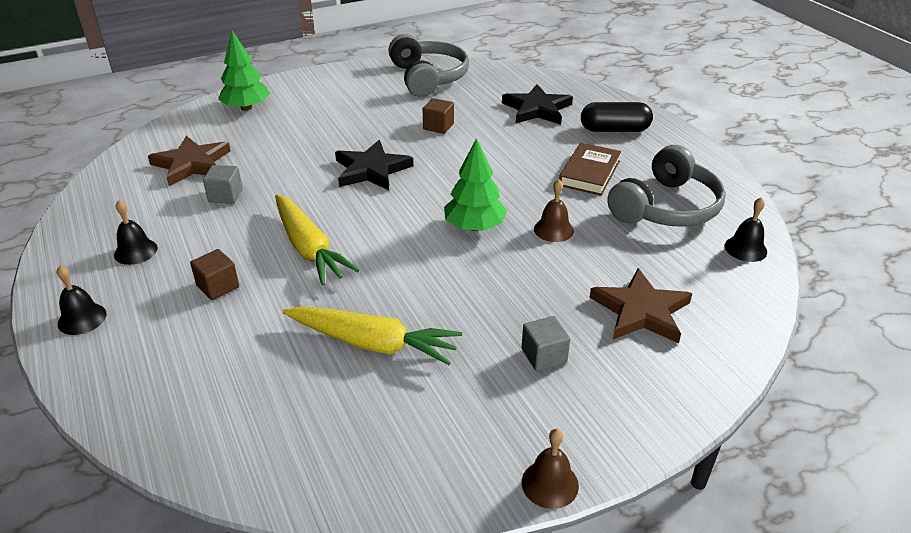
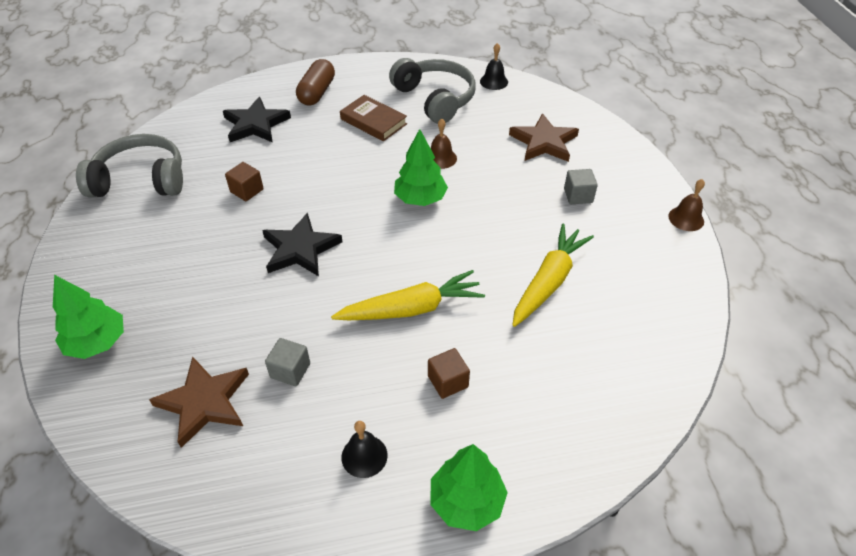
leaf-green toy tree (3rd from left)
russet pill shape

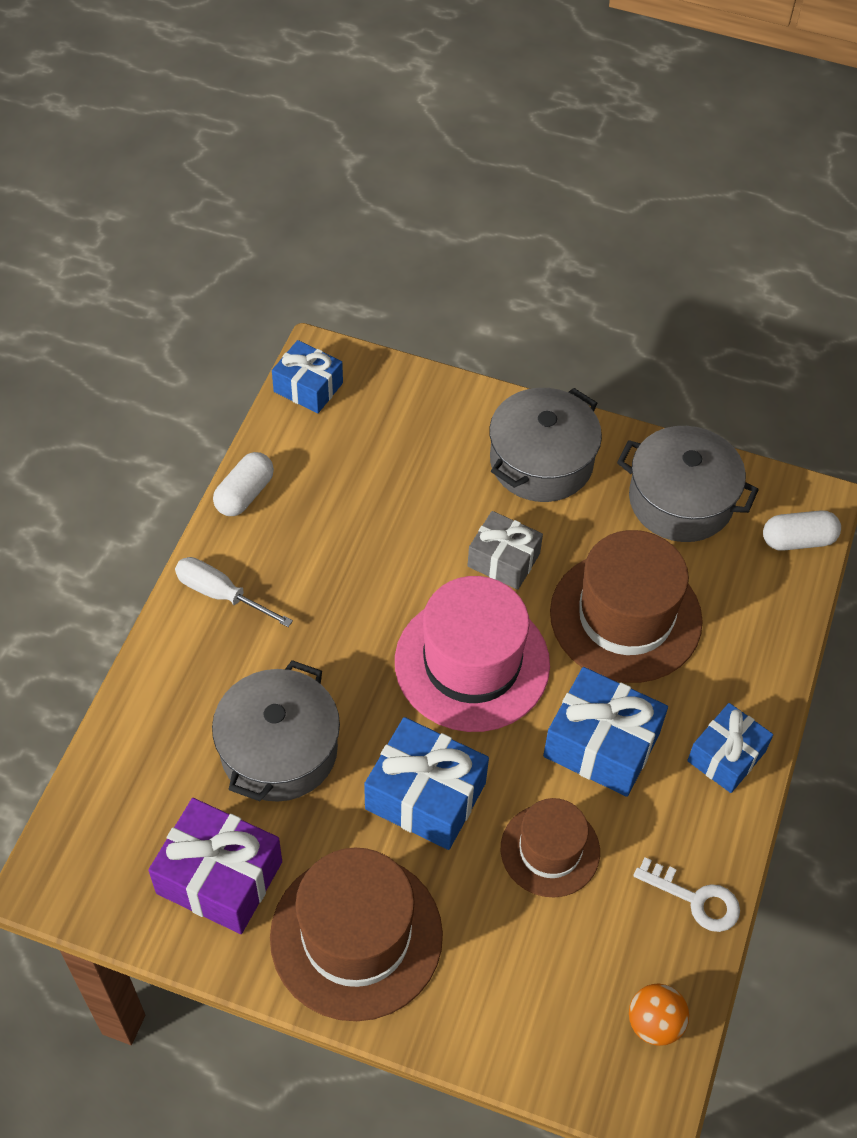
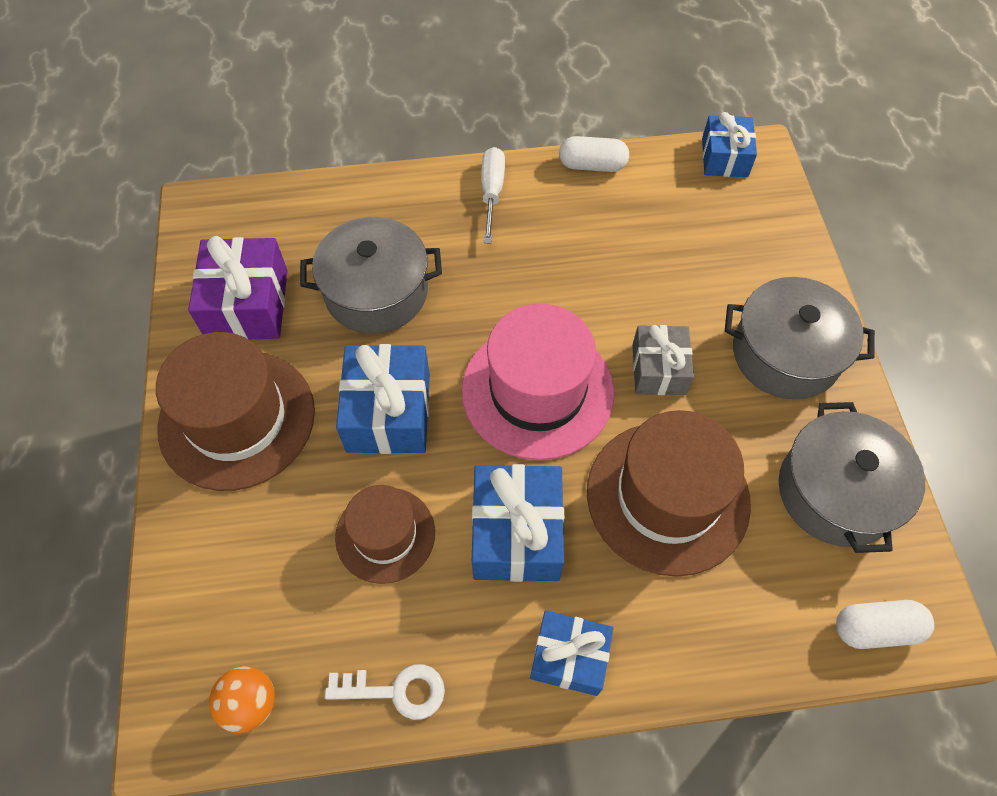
snow-white door key
snow-white pill shape (2nd from left)

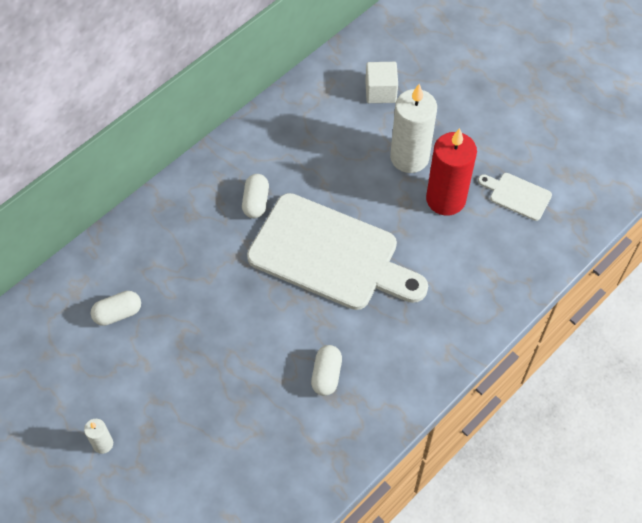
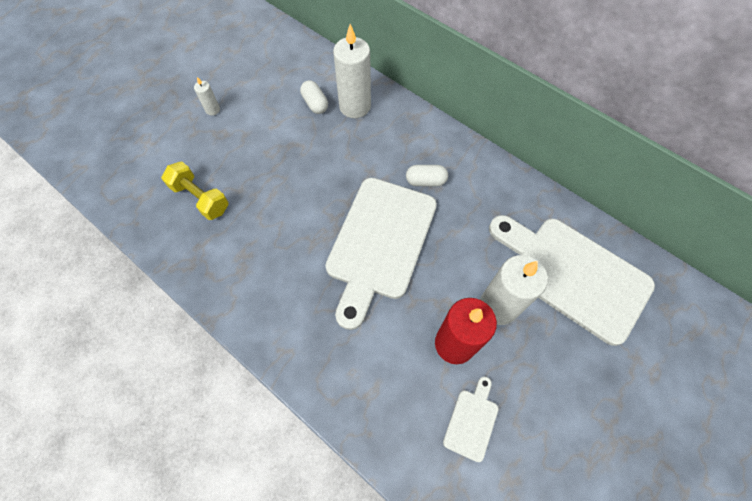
snow-white pill shape (3rd from left in the first image)
yellow dumbbell
snow-white candle (2nd from left)
snow-white cutting board (3rd from left)

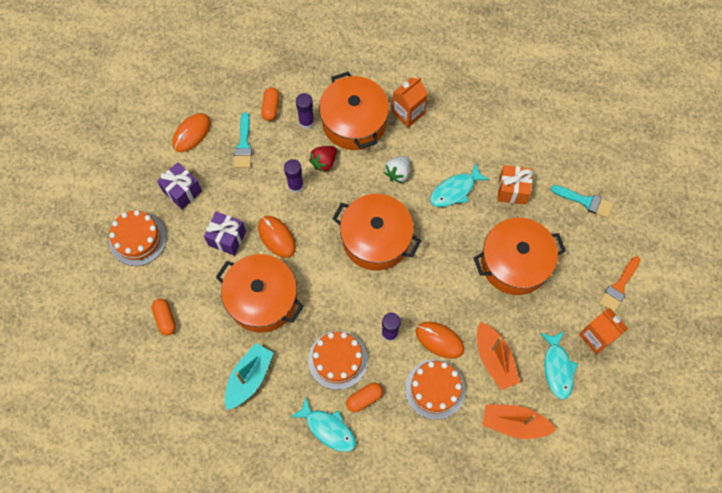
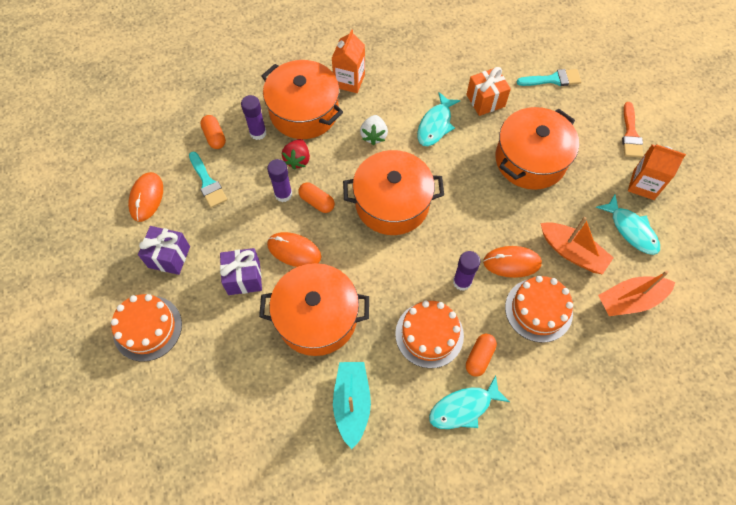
bright orange pill shape (2nd from left)
aqua toy fish (2nd from left)

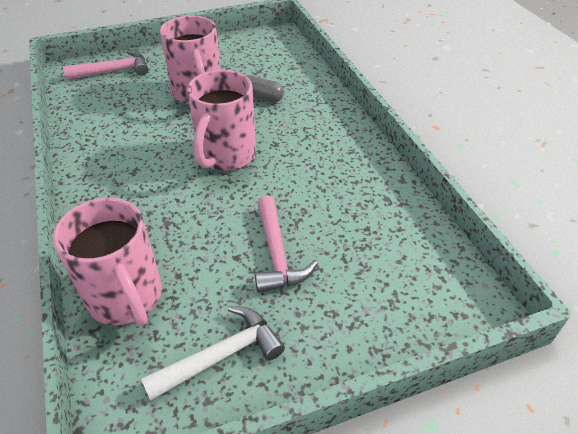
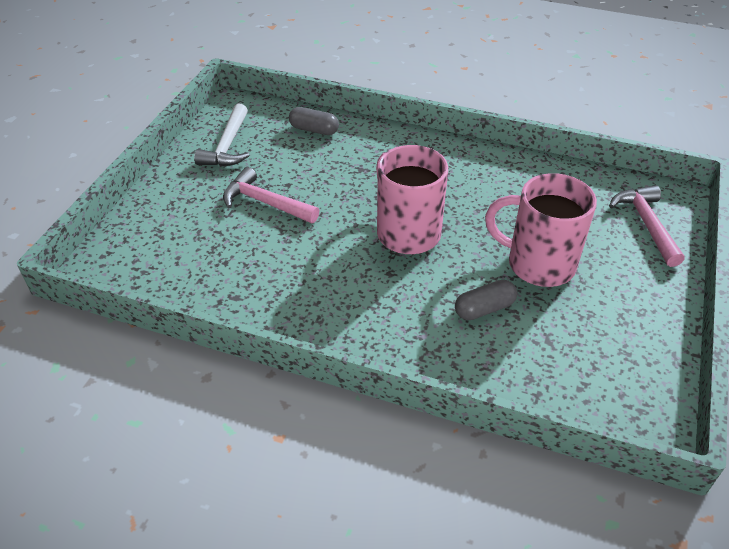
gray pill shape (1st from left)
rose-pink hammer (2nd from left)

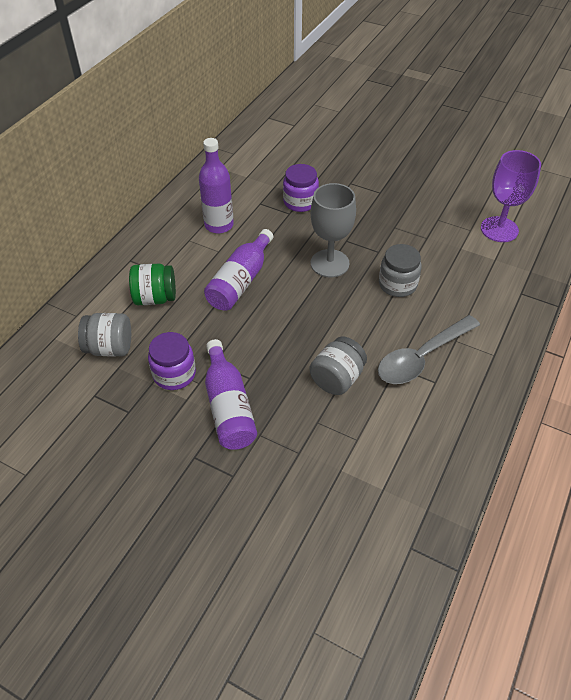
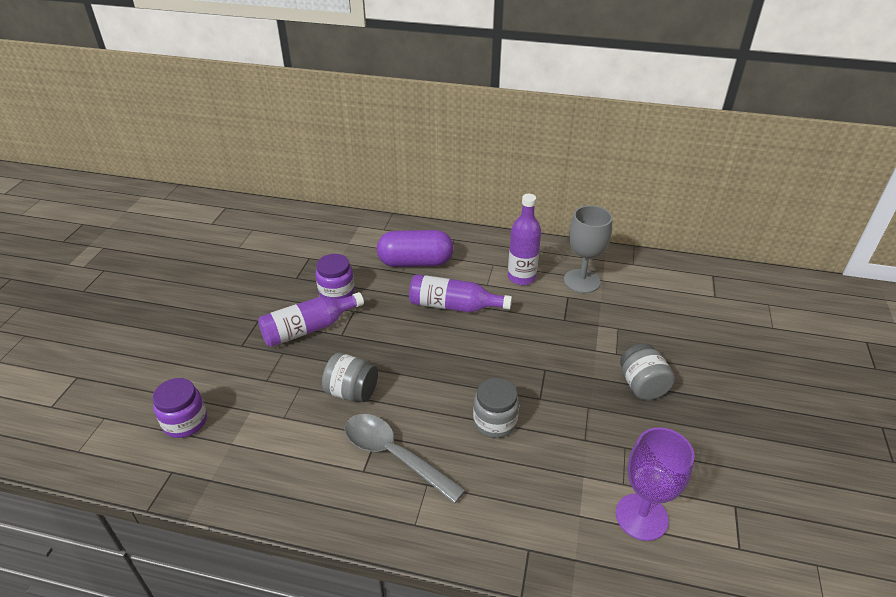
gray jam jar (3rd from left)
purple jam jar (1st from left)
gray chalice
purple pill shape

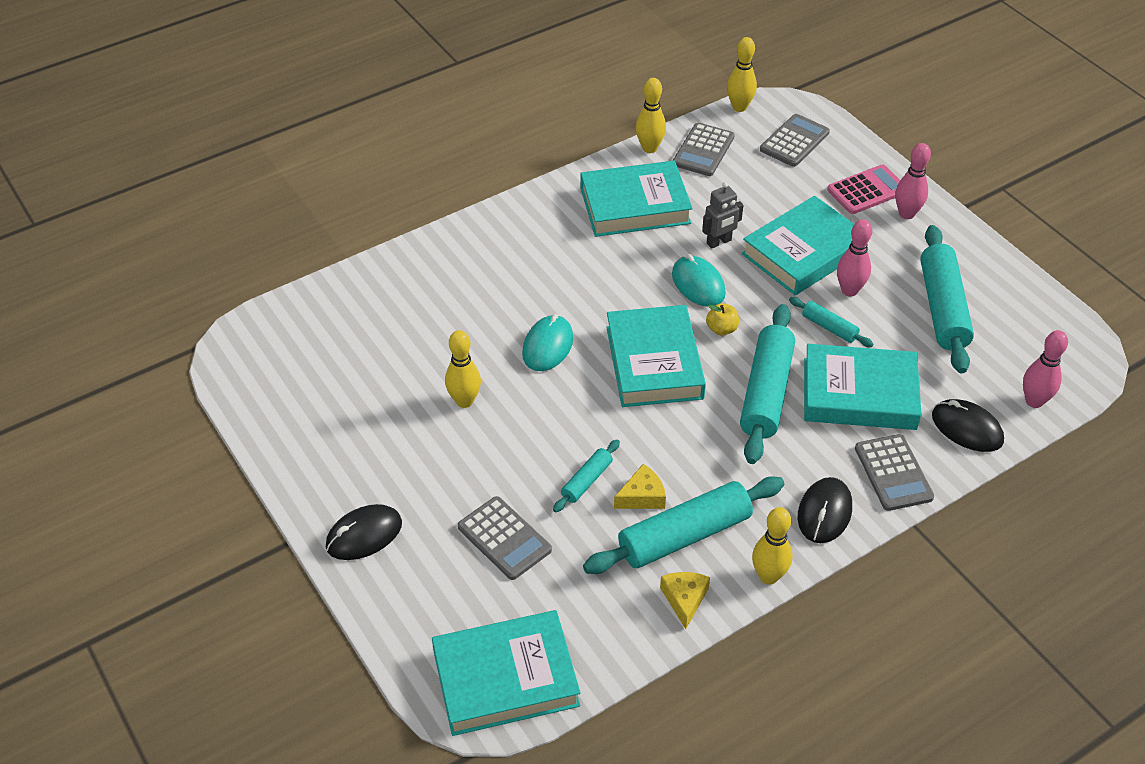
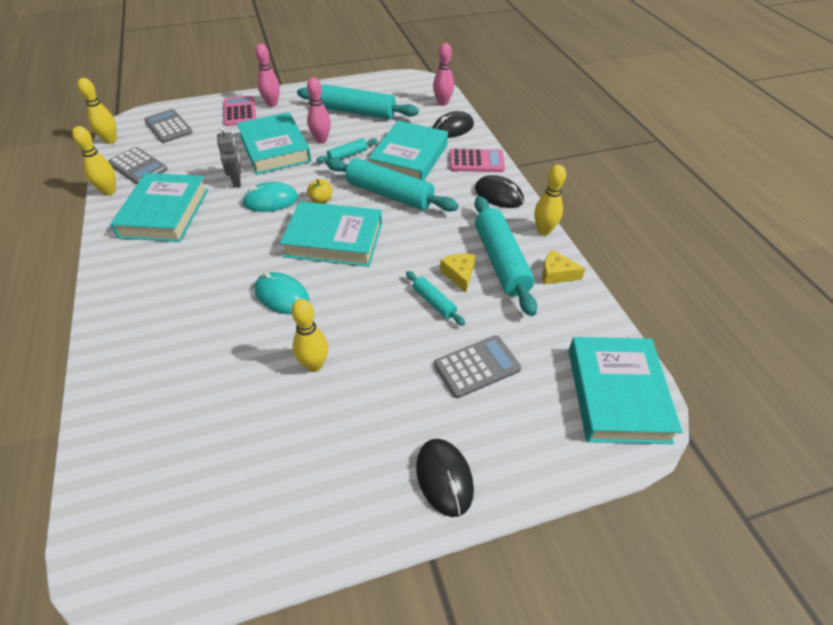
rose-pink calculator (2nd from left)

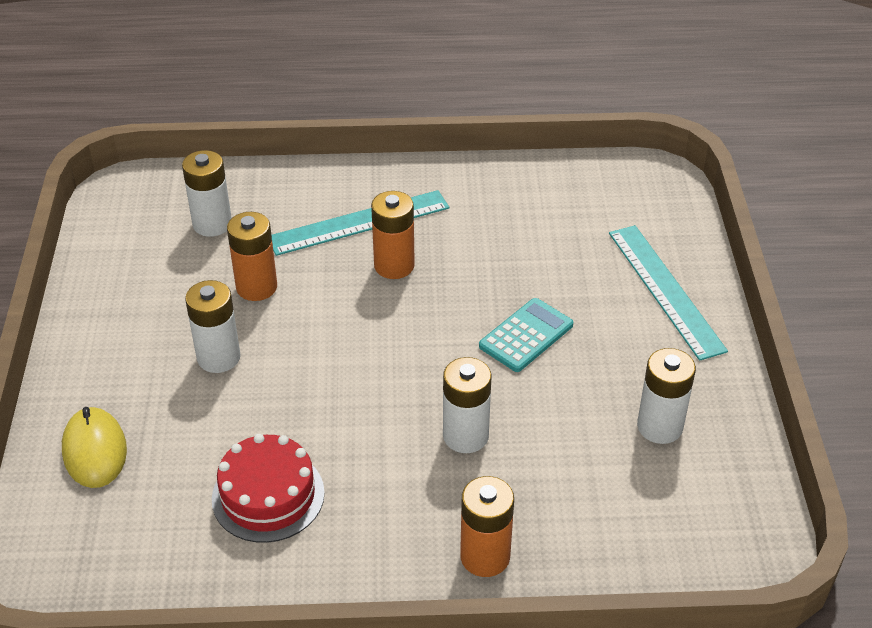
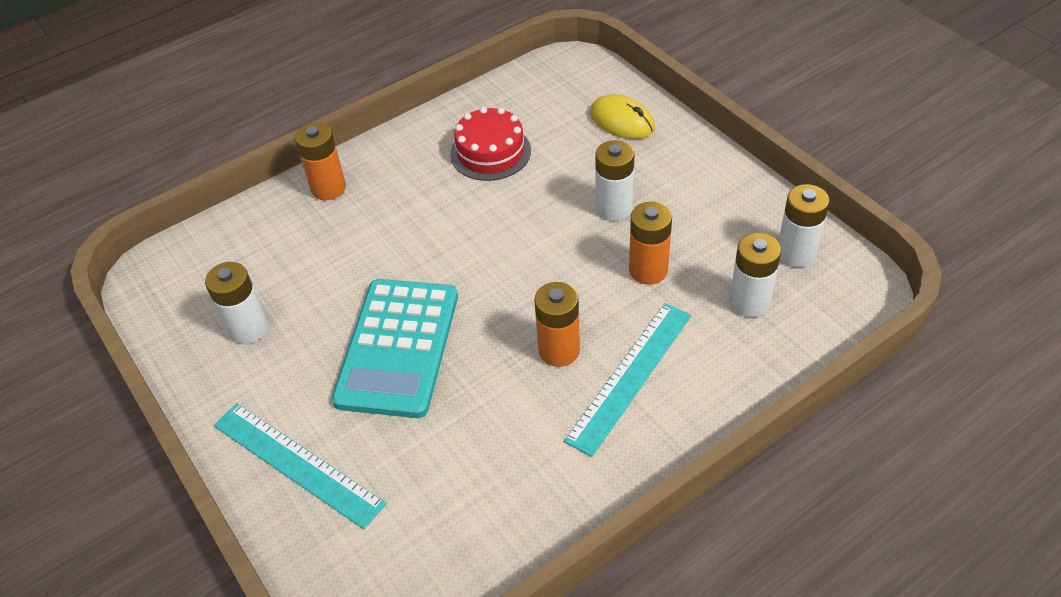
snow-white battery (4th from left)
aqua calculator

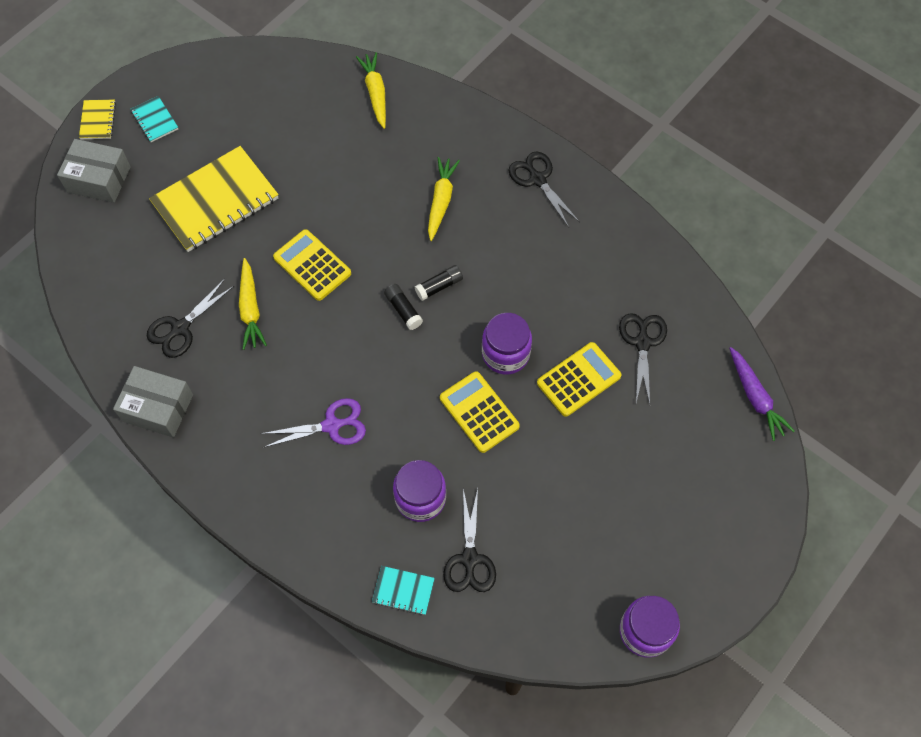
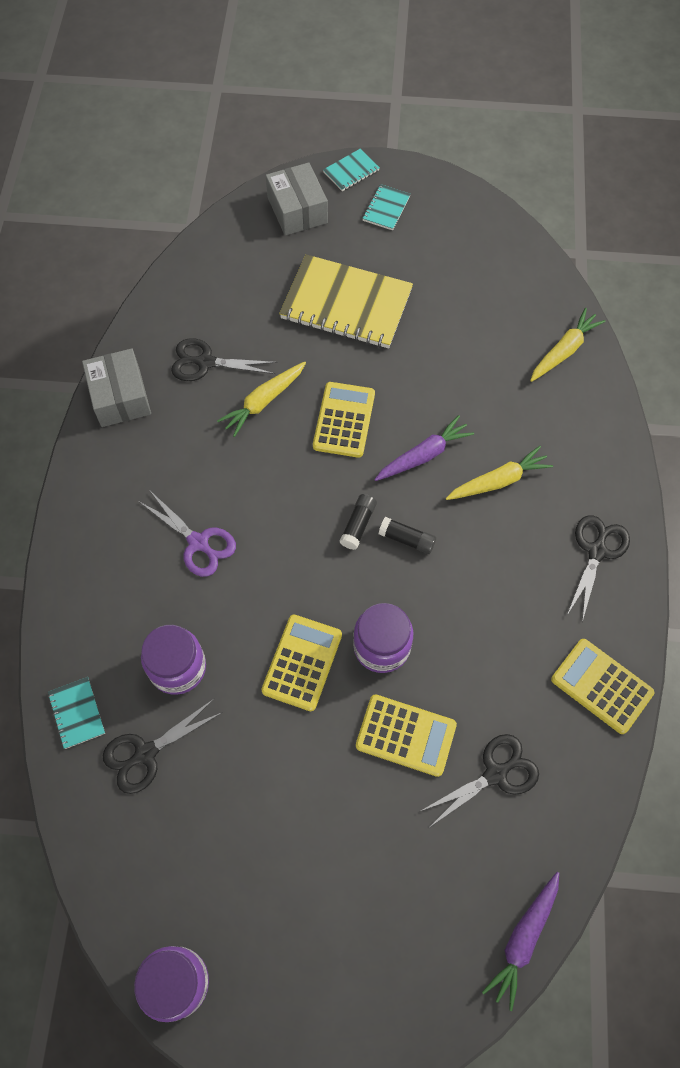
purple toy carrot (1st from left)
yellow calculator (4th from left)
aqua exercise book (2nd from left)

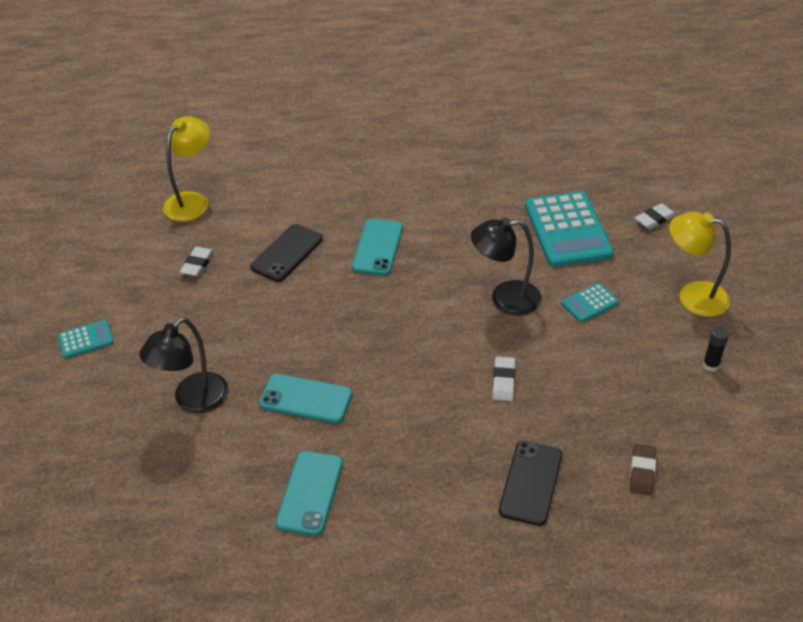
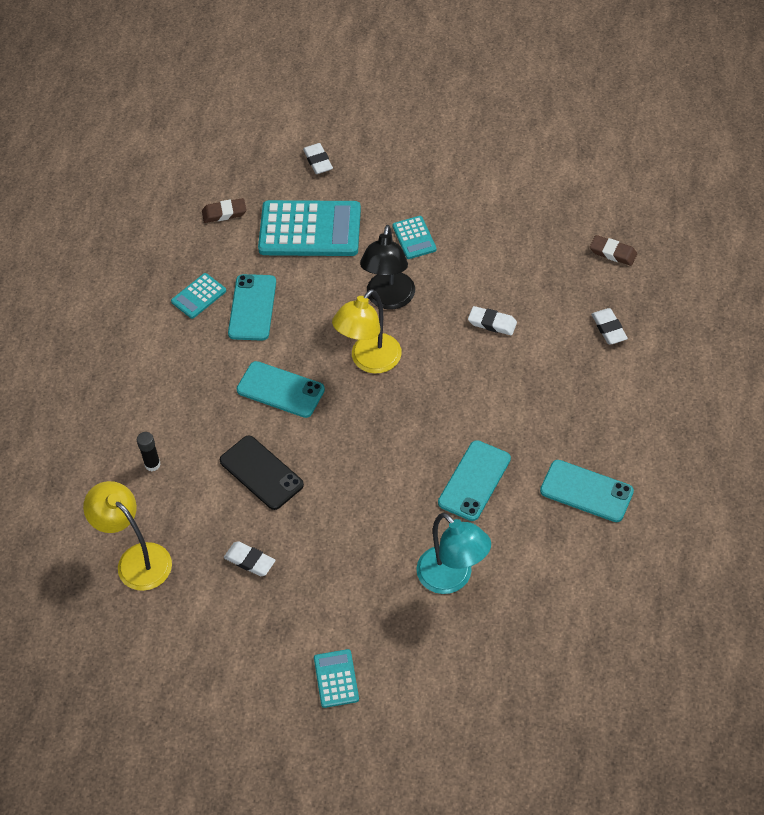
aqua calculator (1st from left)
russet eraser (1st from left)
aqua smartphone (1st from left)
yellow desk lamp (2nd from left)
jet-black glue
snow-white eraser (4th from left)
aqua desk lamp

